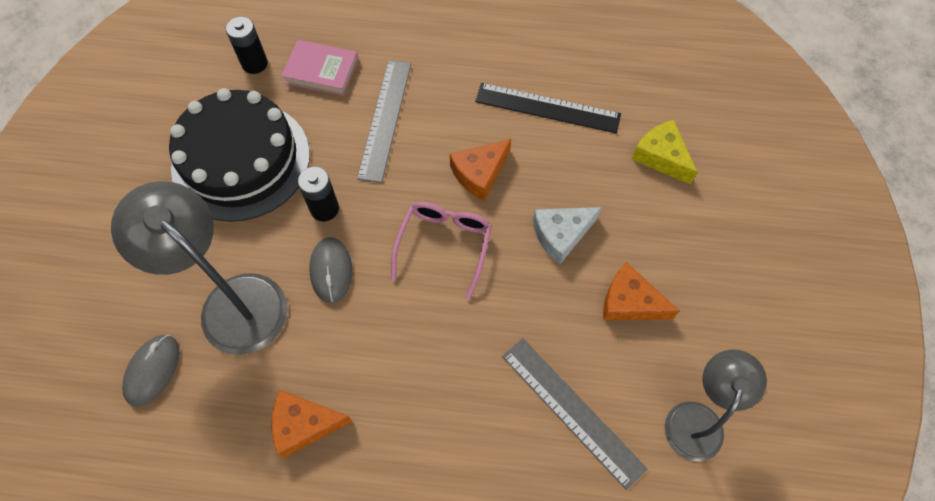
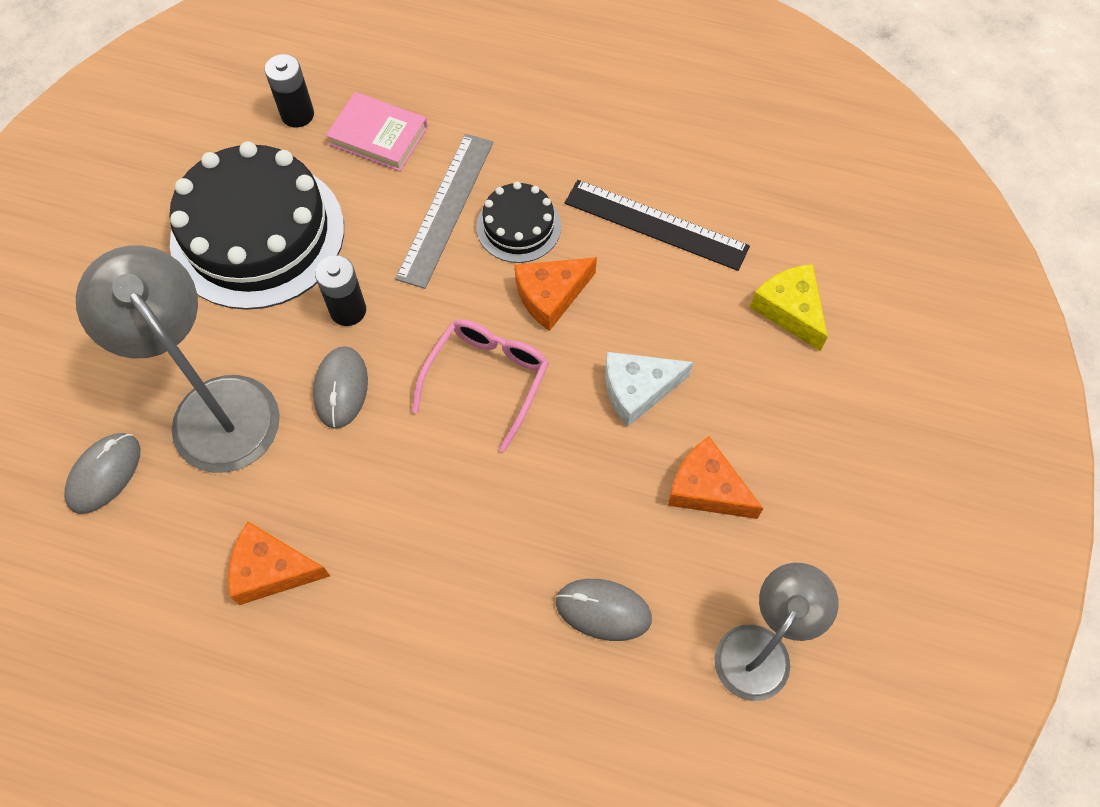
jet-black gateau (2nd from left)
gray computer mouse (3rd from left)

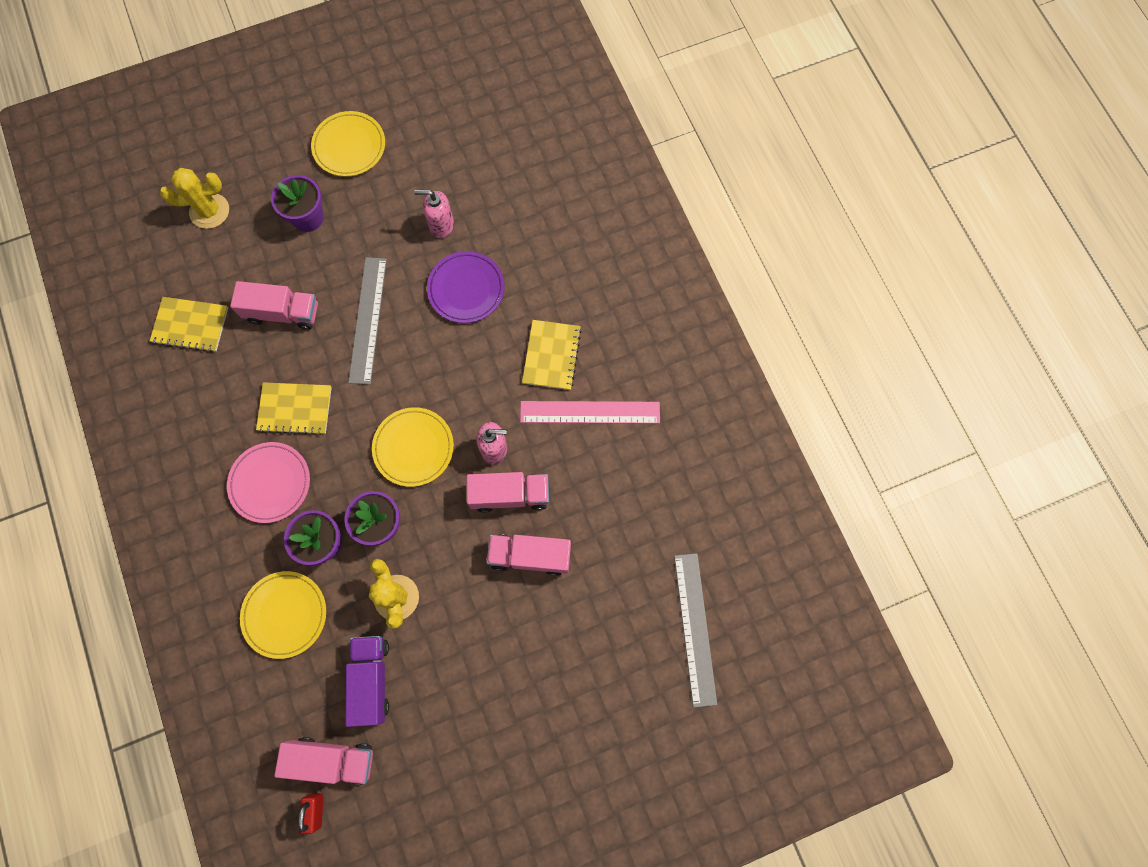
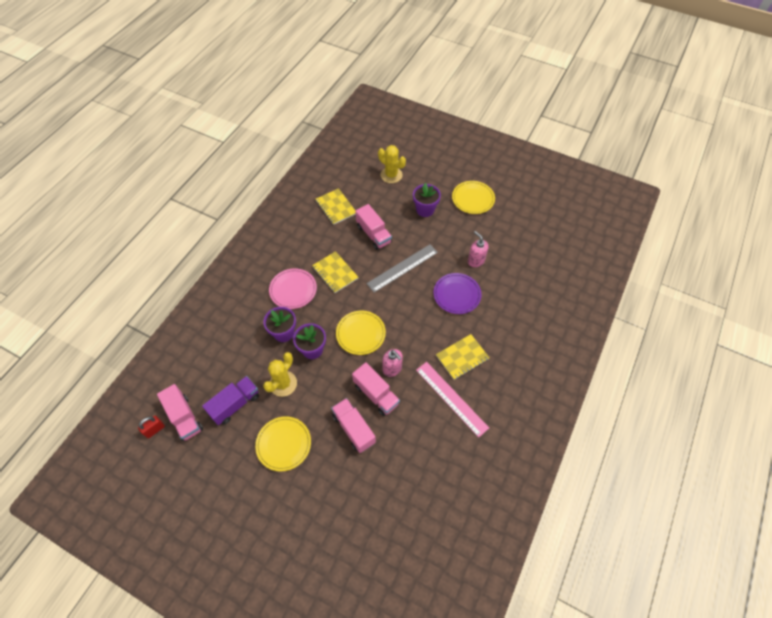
gray measuring stick (2nd from left in the first image)
yellow flat dish (1st from left)

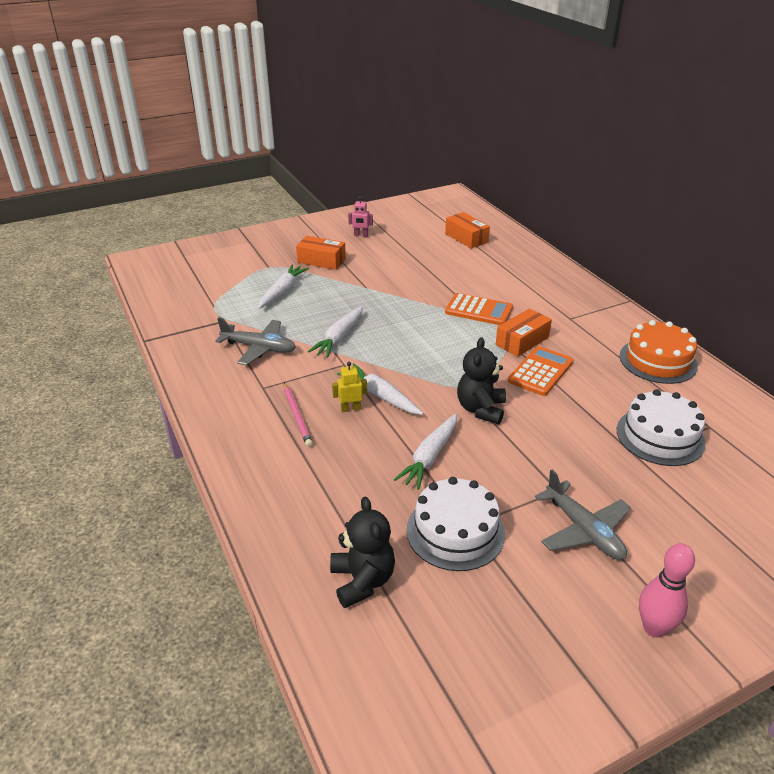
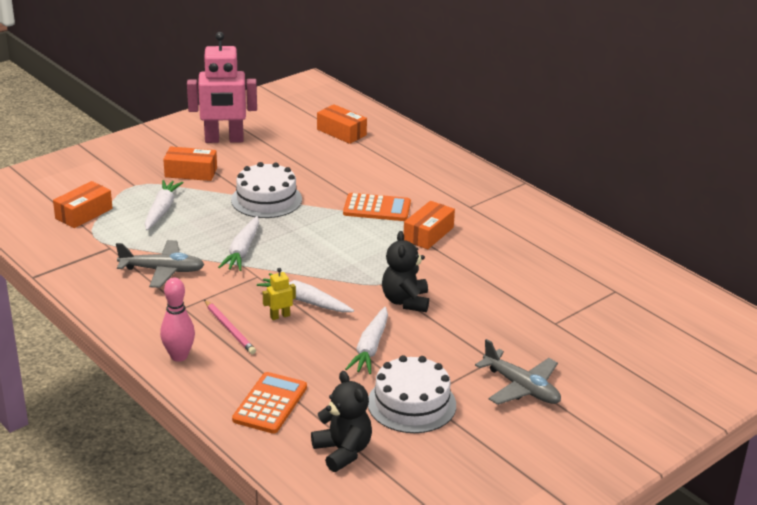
bright orange gateau
bright orange box (1st from left)
bright orange calculator (1st from left)
snow-white gateau (1st from left)
rose-pink skittle
rose-pink toy robot

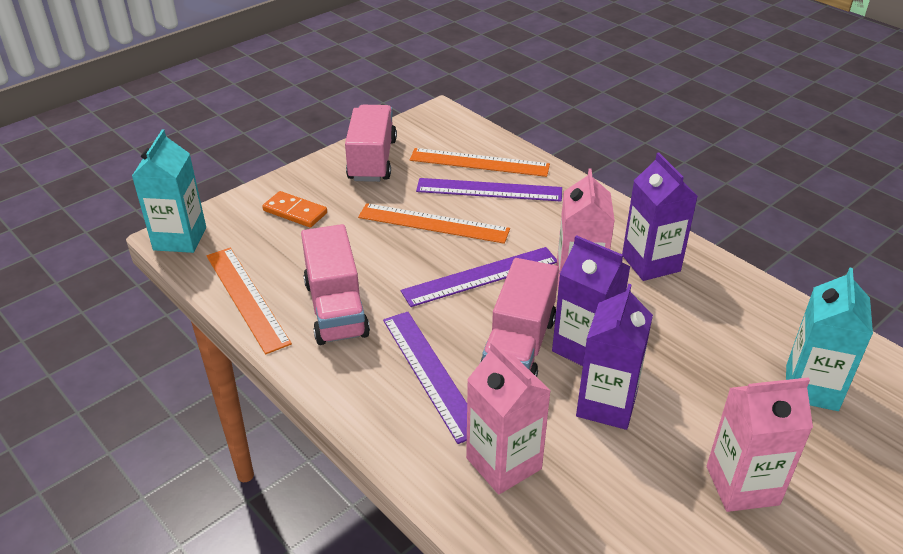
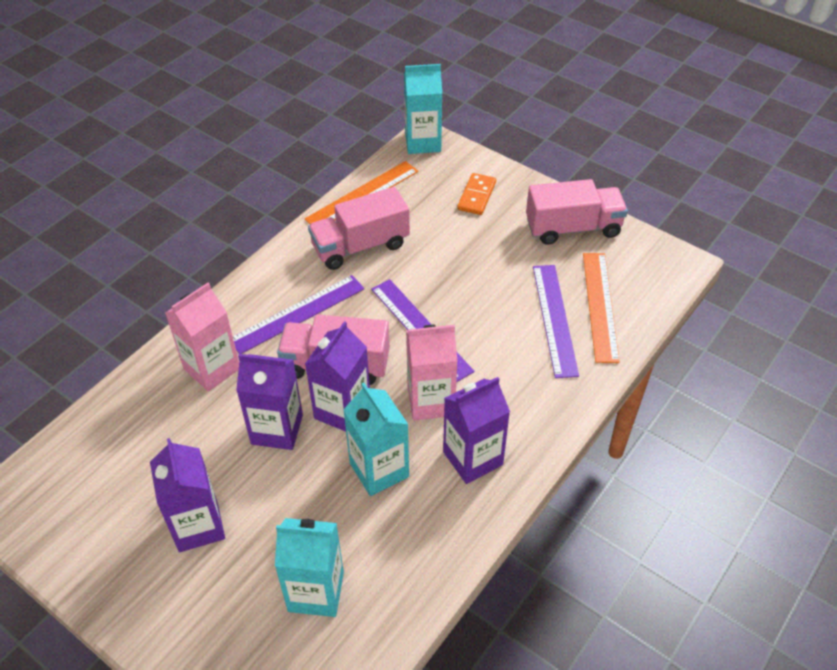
bright orange measuring stick (2nd from left in the first image)
aqua juice carton (2nd from left)
purple juice carton (1st from left)

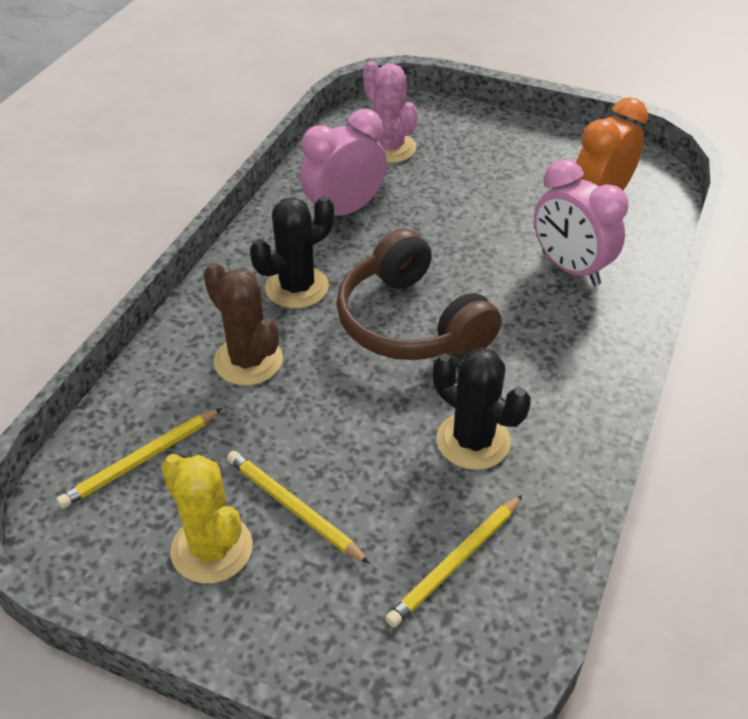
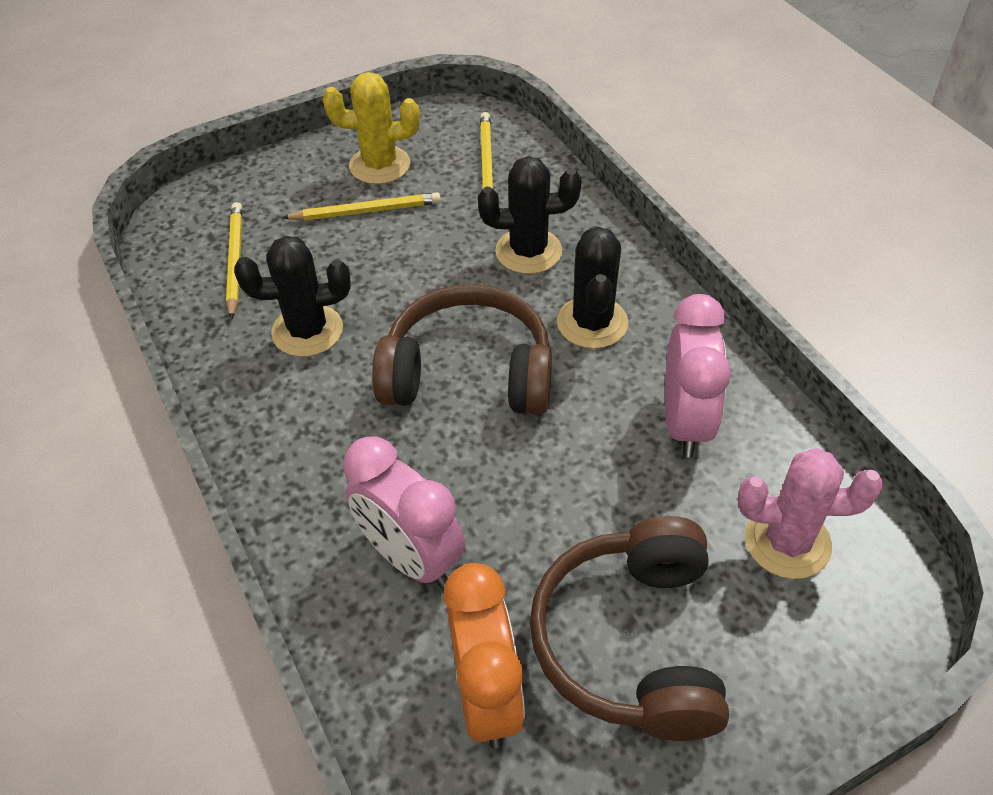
russet over-ear headphones (2nd from left)
jet-black saguaro cactus (2nd from left)
rose-pink bedside clock (1st from left)

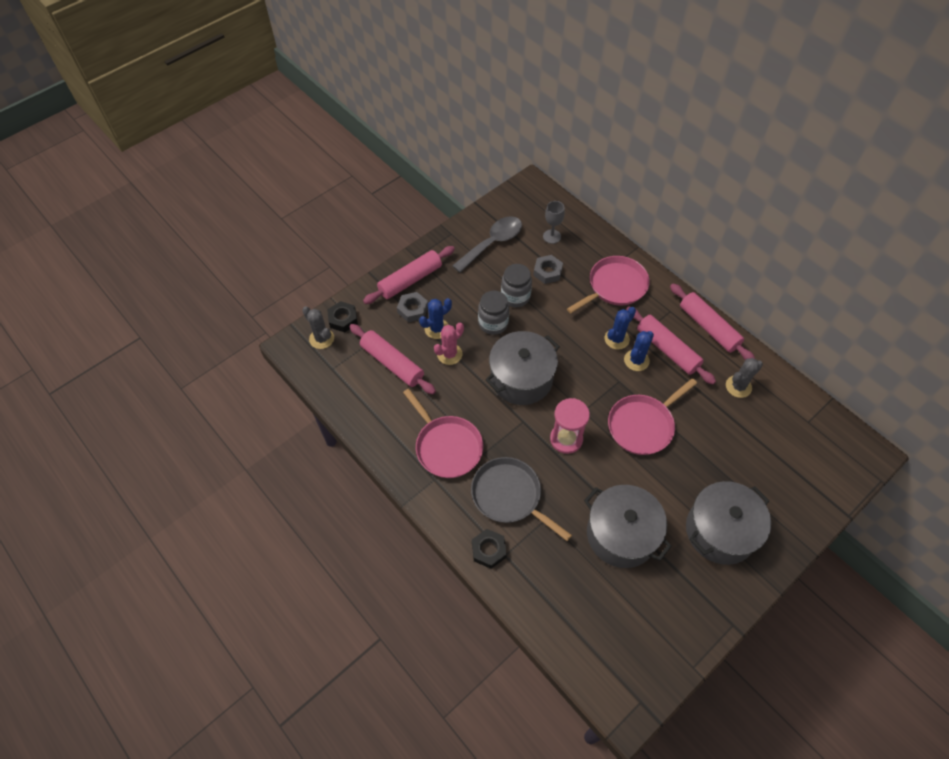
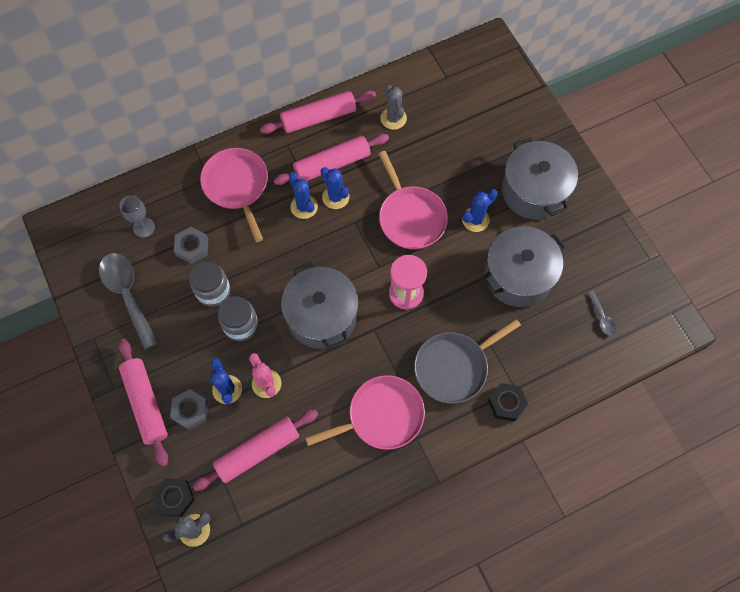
blue saguaro cactus (4th from left)
gray teaspoon (2nd from left)

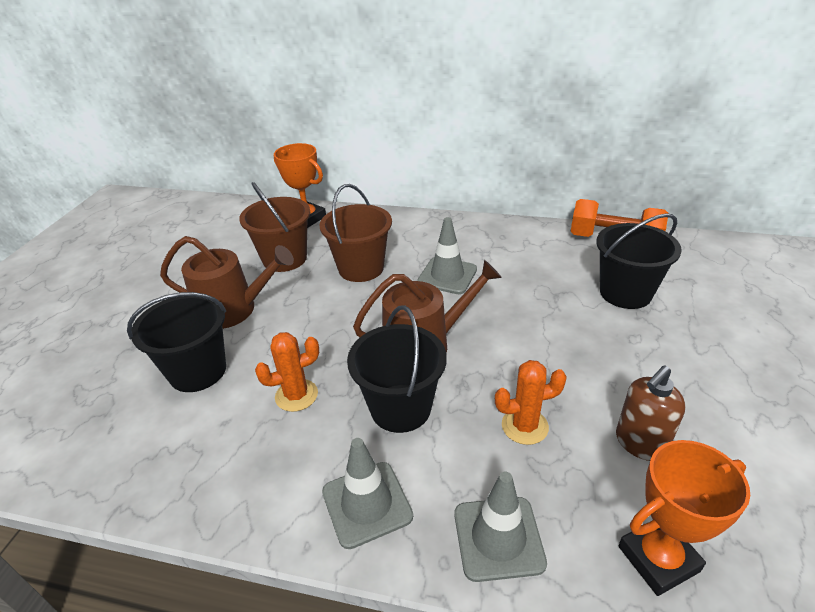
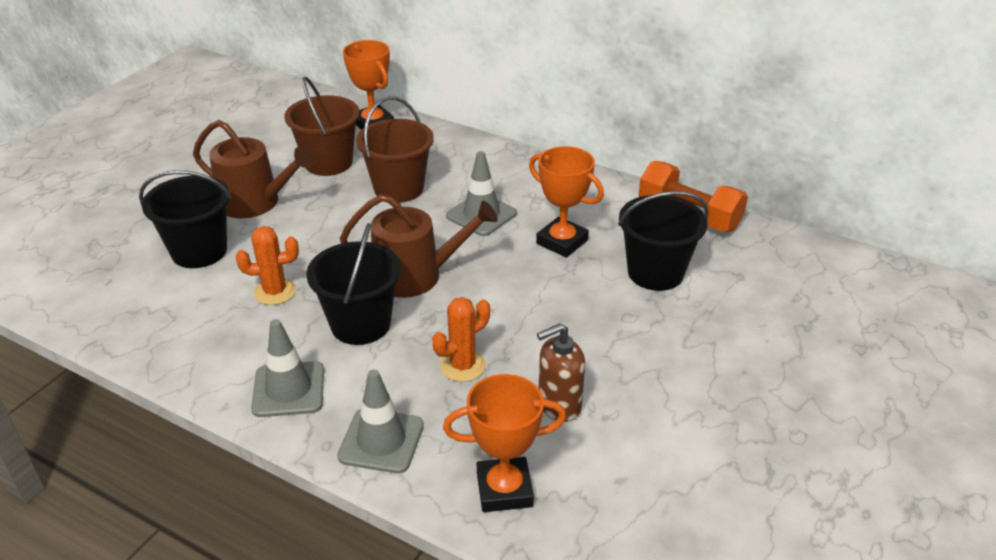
bright orange trophy (3rd from left)
bright orange saguaro cactus (2nd from left)

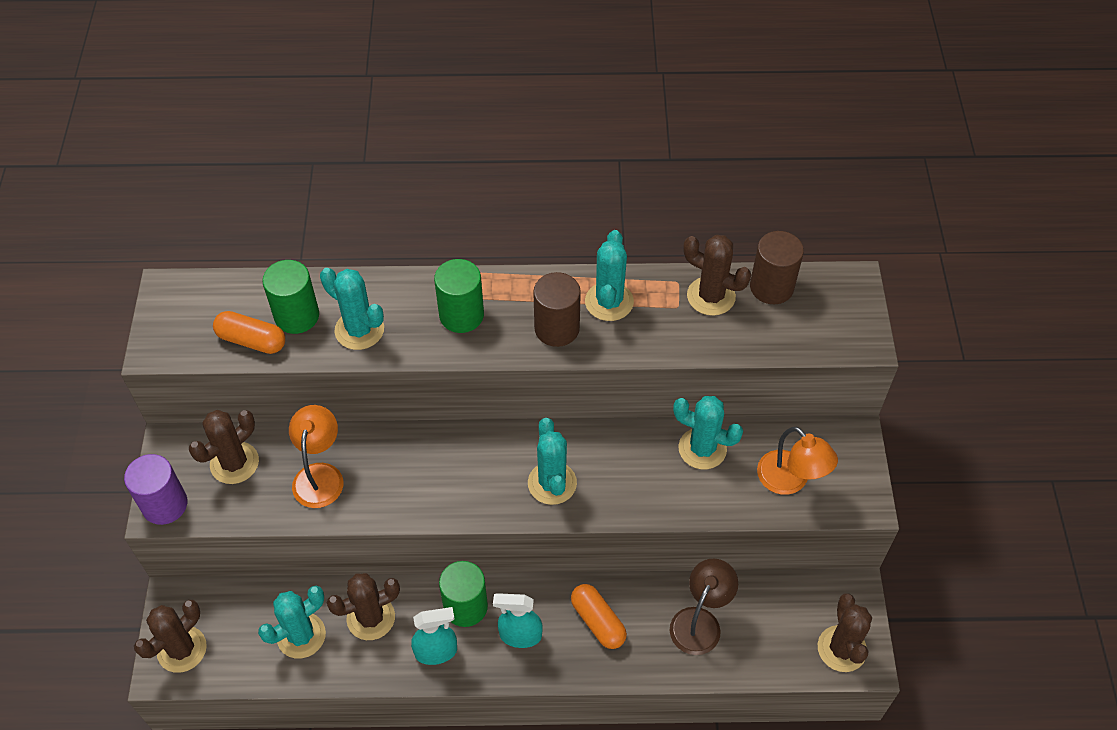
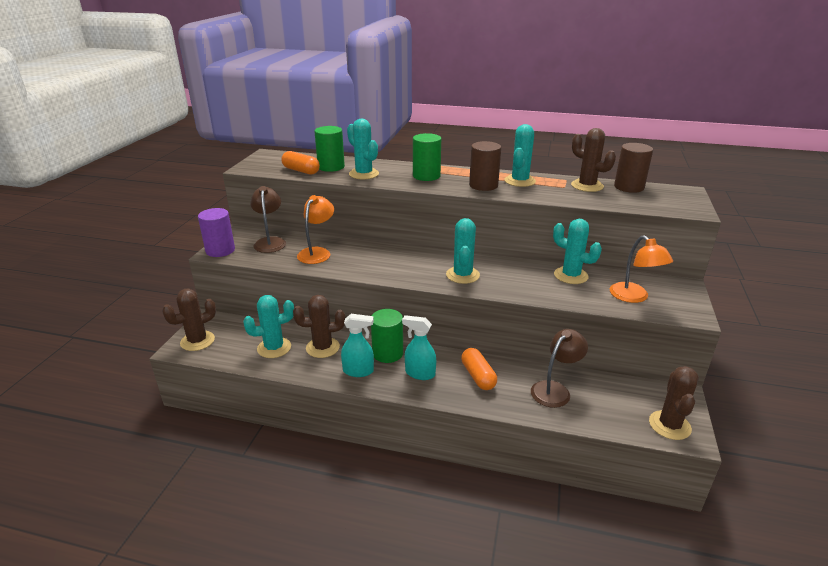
russet desk lamp (1st from left)

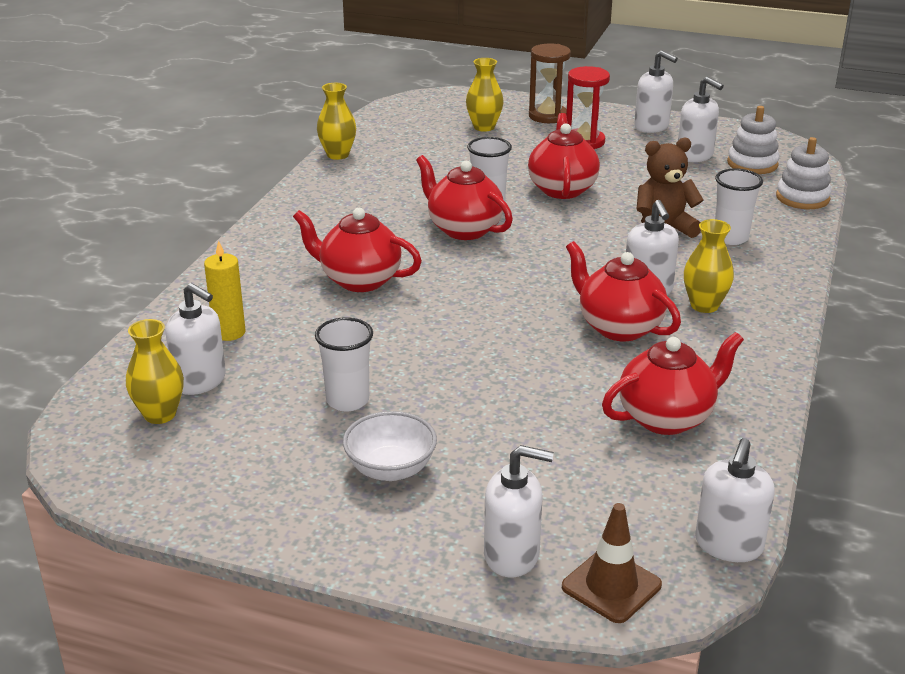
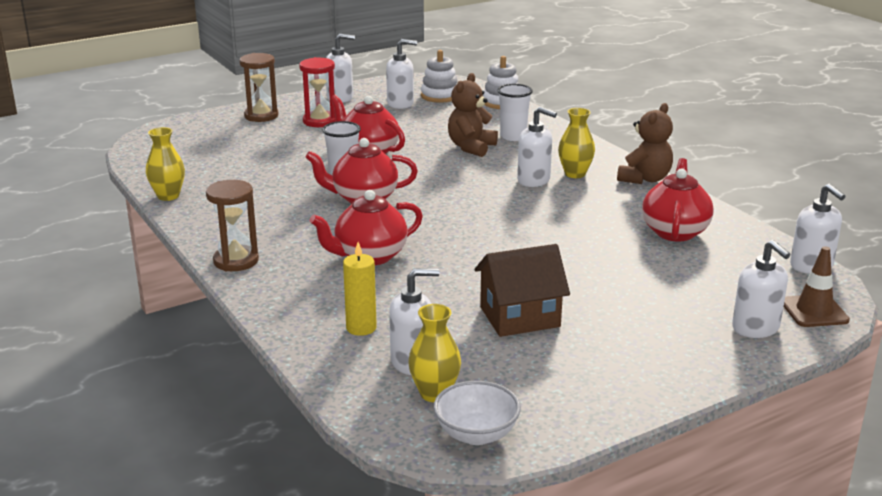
yellow flower vase (3rd from left in the first image)
scarlet tea pot (4th from left in the first image)
russet sand timer (1st from left)
russet teddy bear (2nd from left)
snow-white serving bowl
russet cottage
snow-white pump bottle (5th from left)

